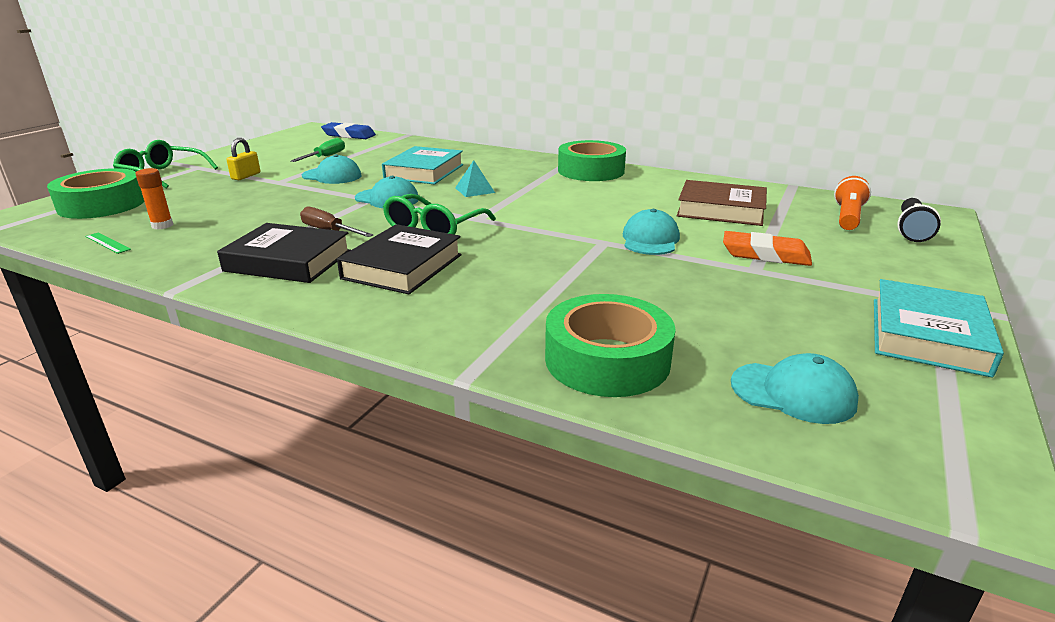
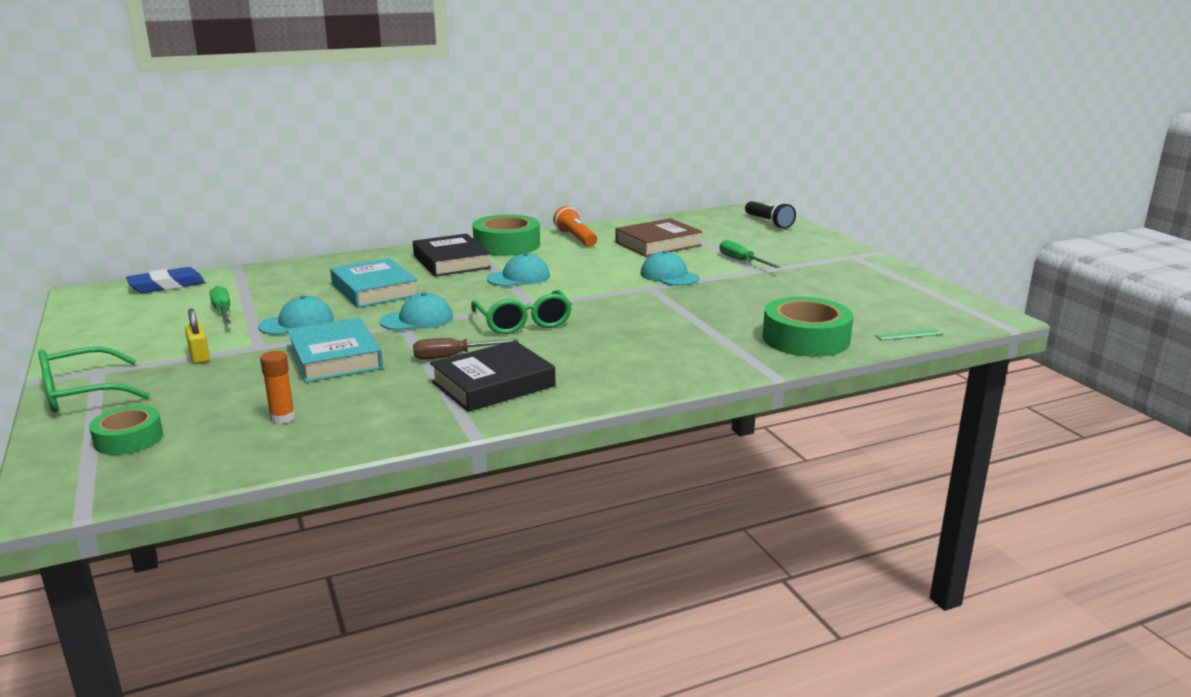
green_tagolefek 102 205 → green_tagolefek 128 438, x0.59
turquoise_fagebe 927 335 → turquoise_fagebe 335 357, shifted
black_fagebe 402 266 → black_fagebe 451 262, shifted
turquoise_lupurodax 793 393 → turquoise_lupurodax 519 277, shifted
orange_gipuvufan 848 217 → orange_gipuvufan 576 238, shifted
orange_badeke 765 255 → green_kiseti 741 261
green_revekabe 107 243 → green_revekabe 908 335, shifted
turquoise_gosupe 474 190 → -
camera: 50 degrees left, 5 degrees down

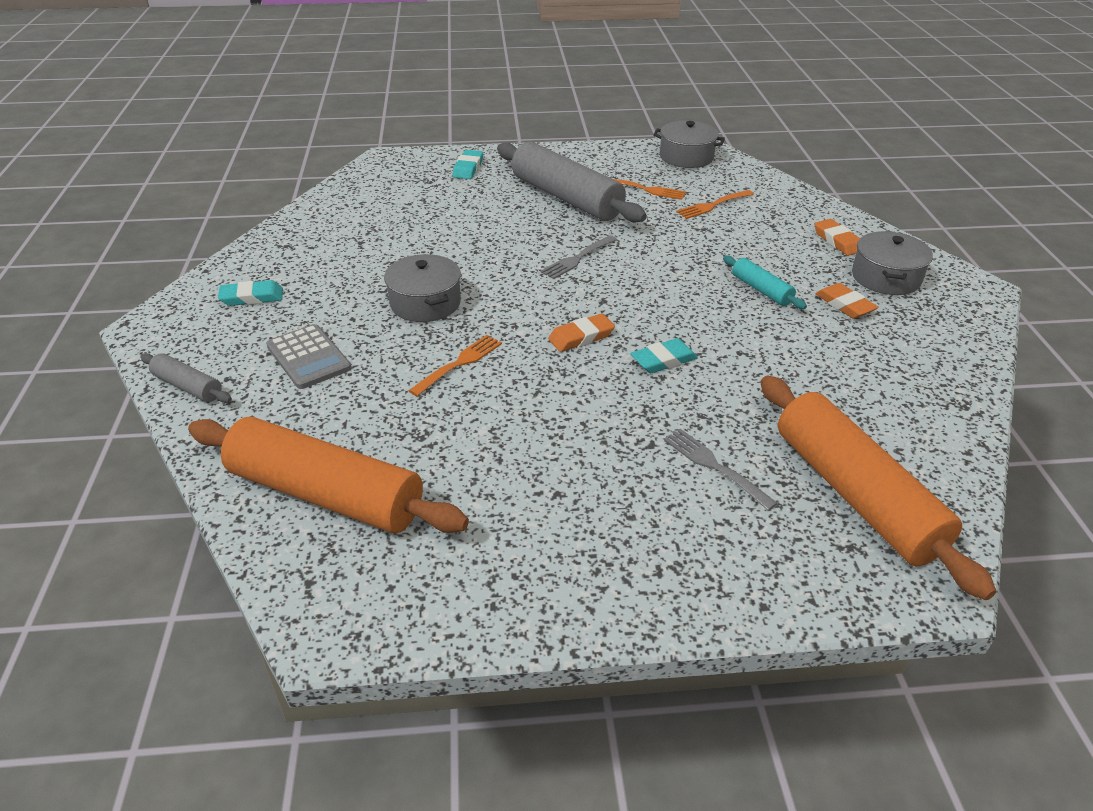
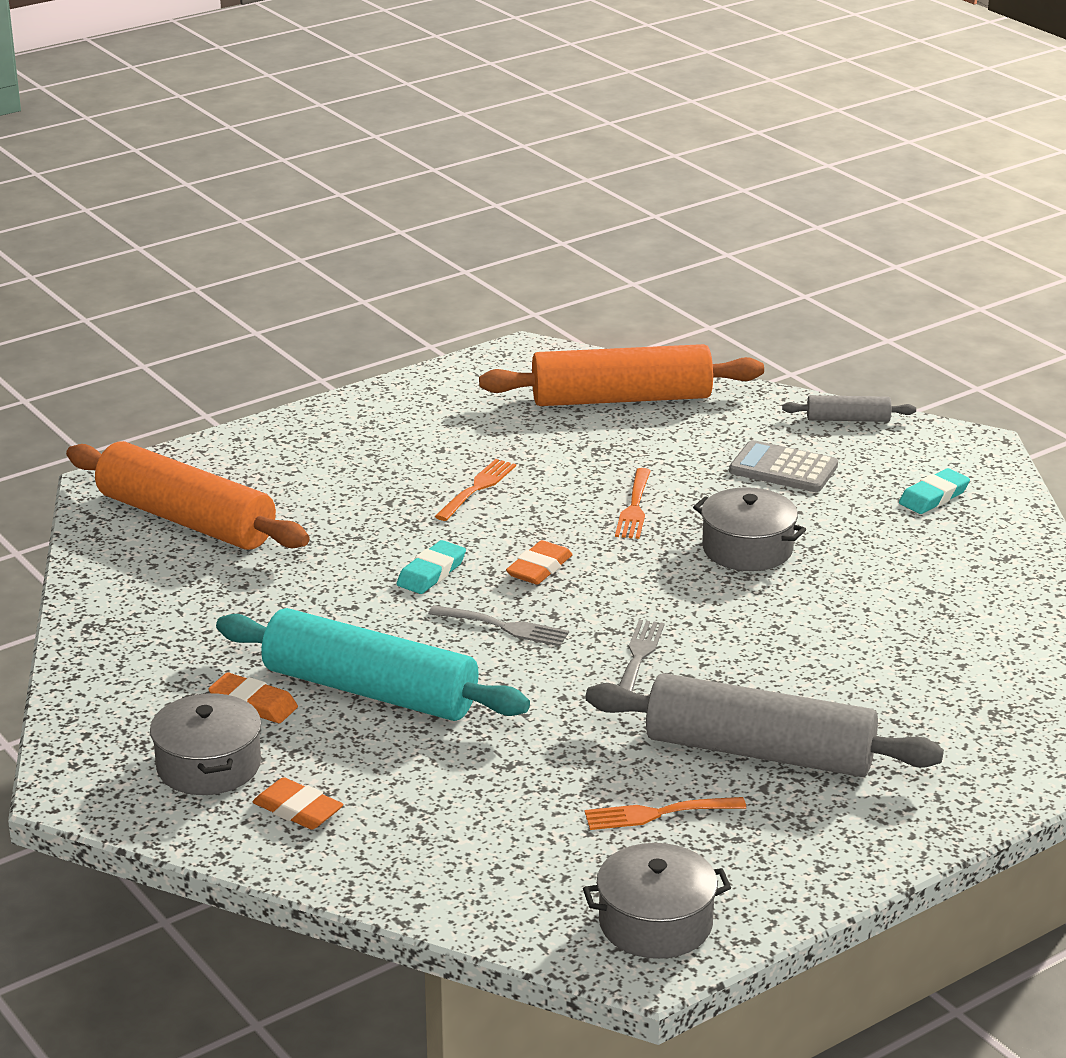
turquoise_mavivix 761 290 → turquoise_mavivix 370 691, x2.18
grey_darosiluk 714 466 → grey_darosiluk 504 627, shifted
orange_darosiluk 712 205 → orange_darosiluk 477 488, shifted
turquoise_badeke 468 168 → -
camera: 150 degrees right, 10 degrees down

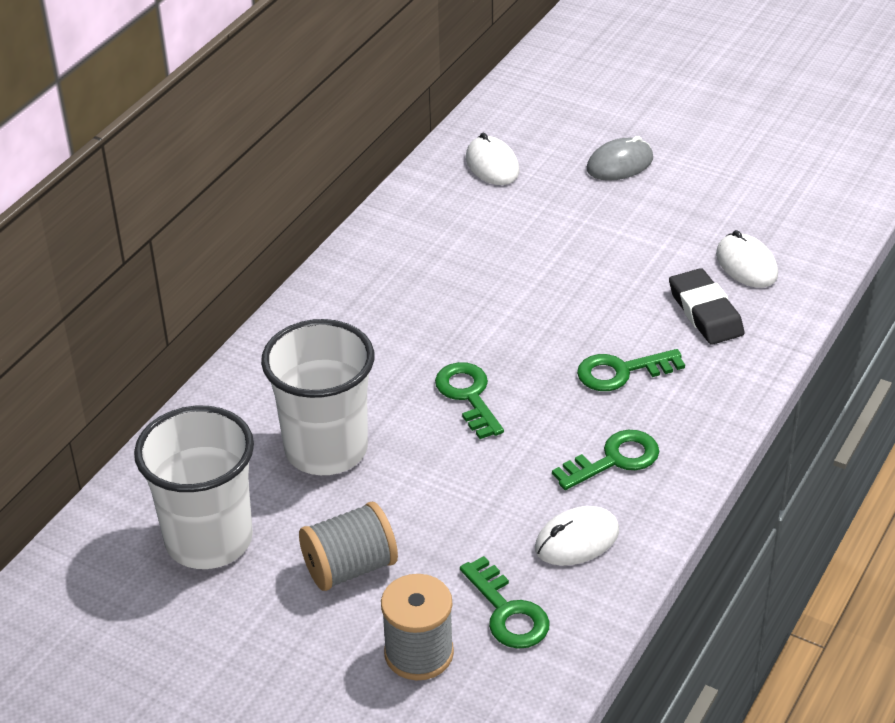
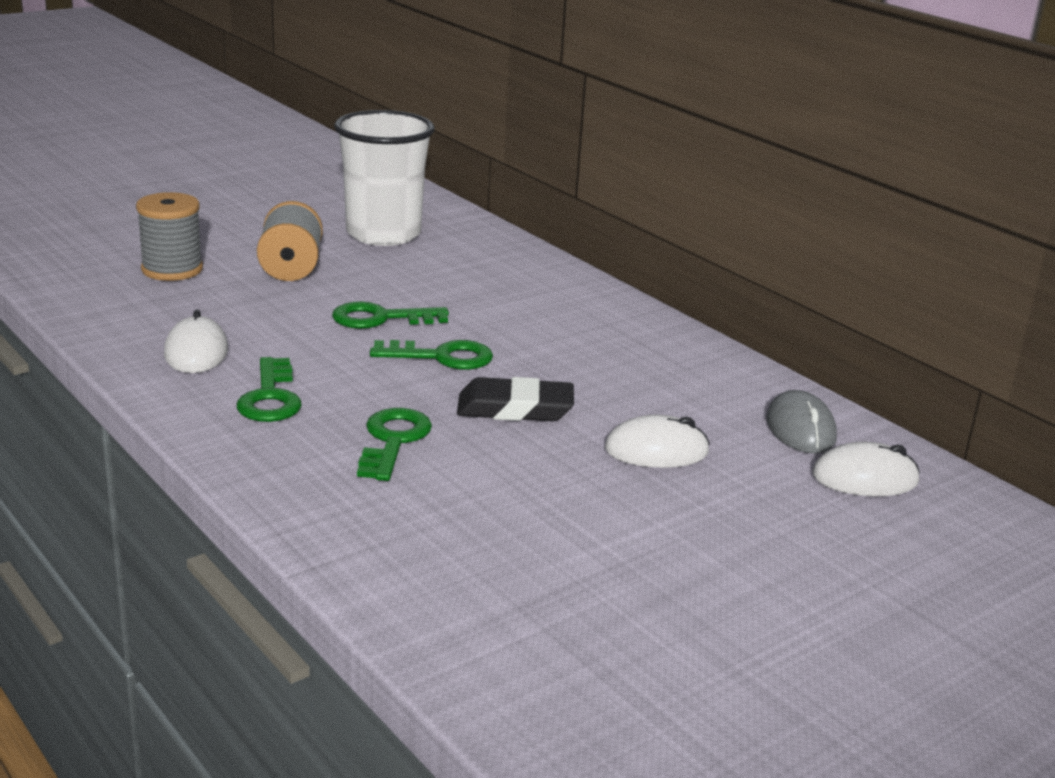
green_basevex 508 612 → green_basevex 380 318, shifted
black_badeke 705 312 → black_badeke 515 408, shifted
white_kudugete 746 265 → white_kudugete 656 451, shifted
grey_kudugete 620 164 → grey_kudugete 800 429, shifted
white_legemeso 326 449 → -
camera: 110 degrees right, 15 degrees down

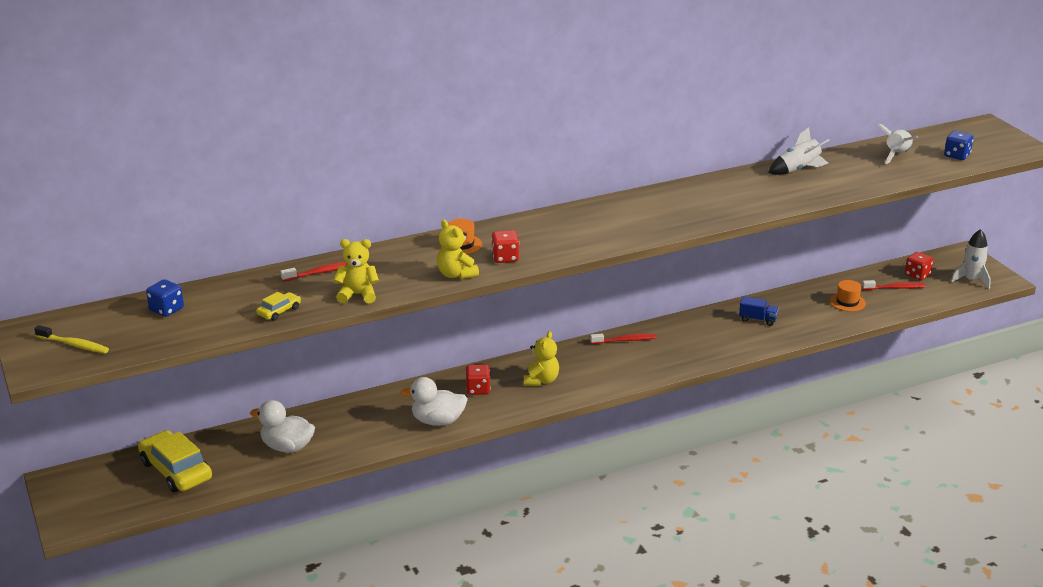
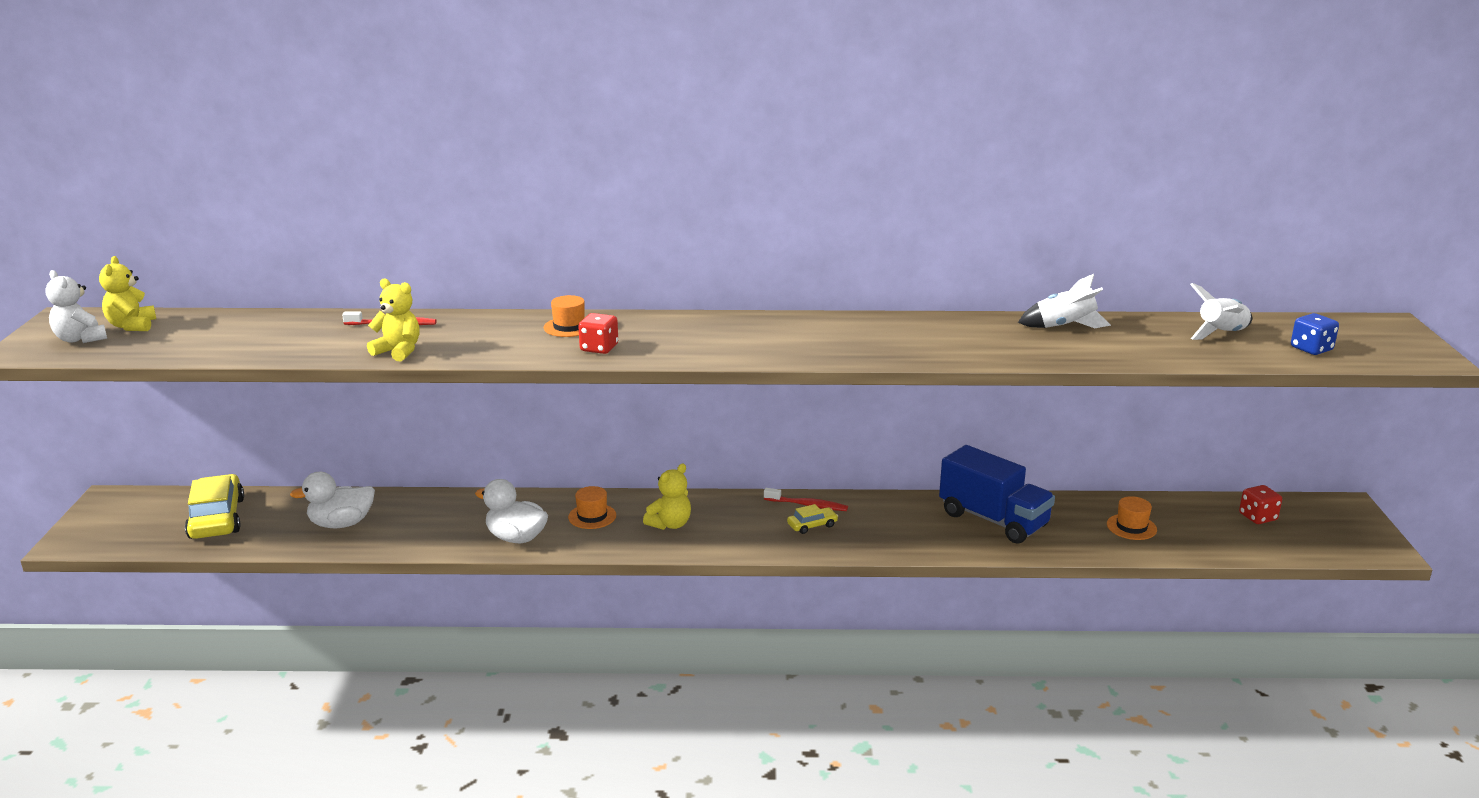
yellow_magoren 74 345 → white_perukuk 80 339
yellow_perukuk 456 274 → yellow_perukuk 132 326, shifted
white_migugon 287 447 → white_migugon 341 524, 60 degrees counterclockwise
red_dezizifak 478 389 → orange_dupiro 592 516
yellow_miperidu 279 311 → yellow_miperidu 812 525, shifted
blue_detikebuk 757 319 → blue_detikebuk 993 520, x2.19
blue_dezizifak 166 309 → -
red_magoren 895 288 → -
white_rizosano 971 280 → -
camera: 25 degrees right, 5 degrees down

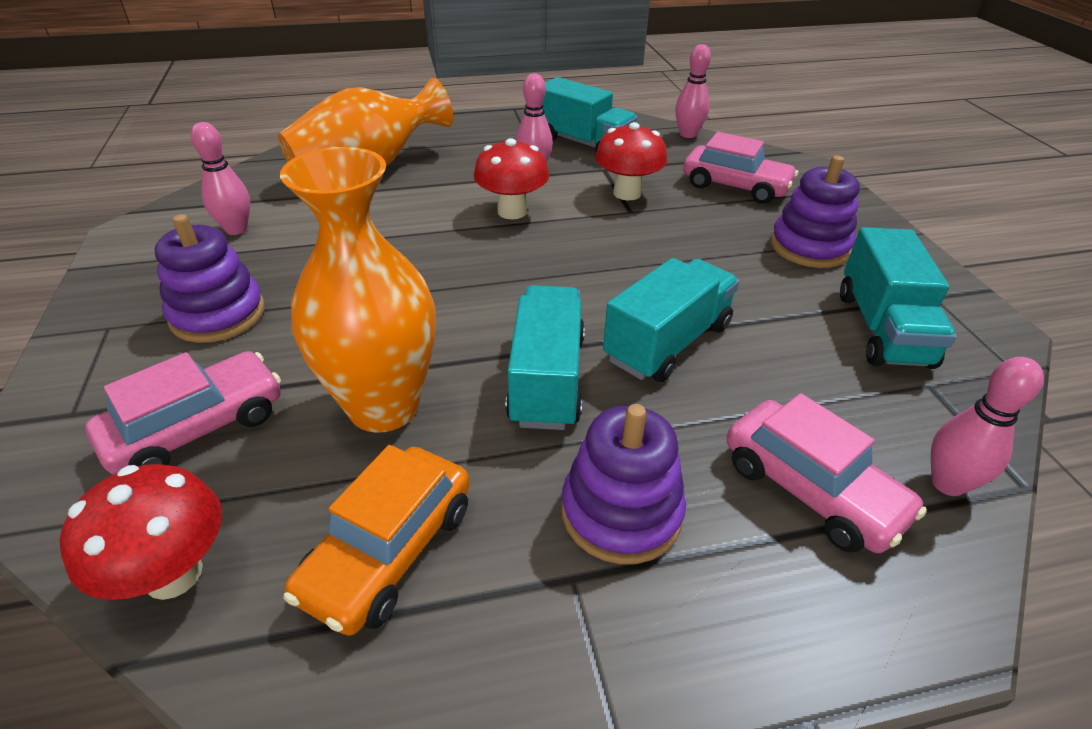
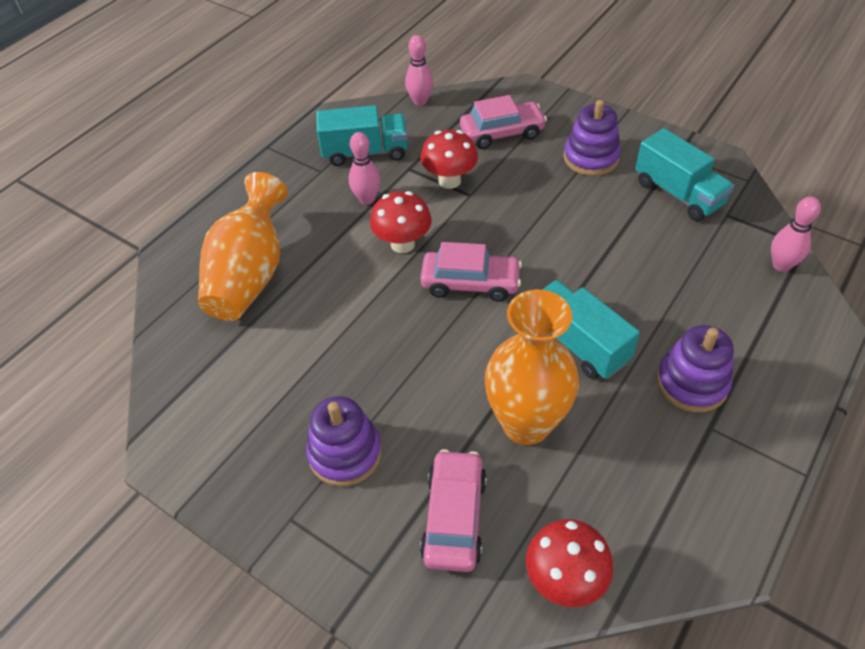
pink_miperidu 811 489 → pink_miperidu 470 283, shifted
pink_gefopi 236 229 → -
orange_miperidu 389 551 → -
turquoise_detikebuk 668 343 → -
camera: 40 degrees left, 10 degrees up

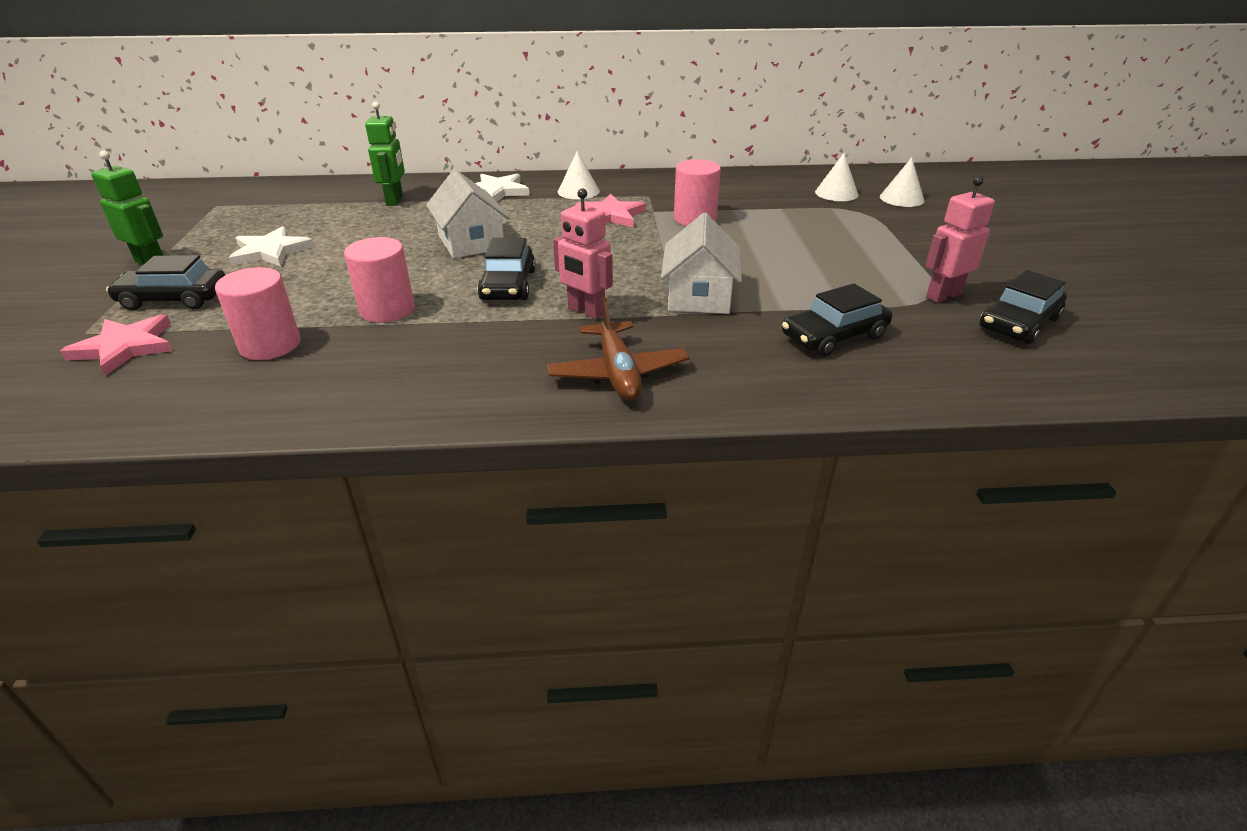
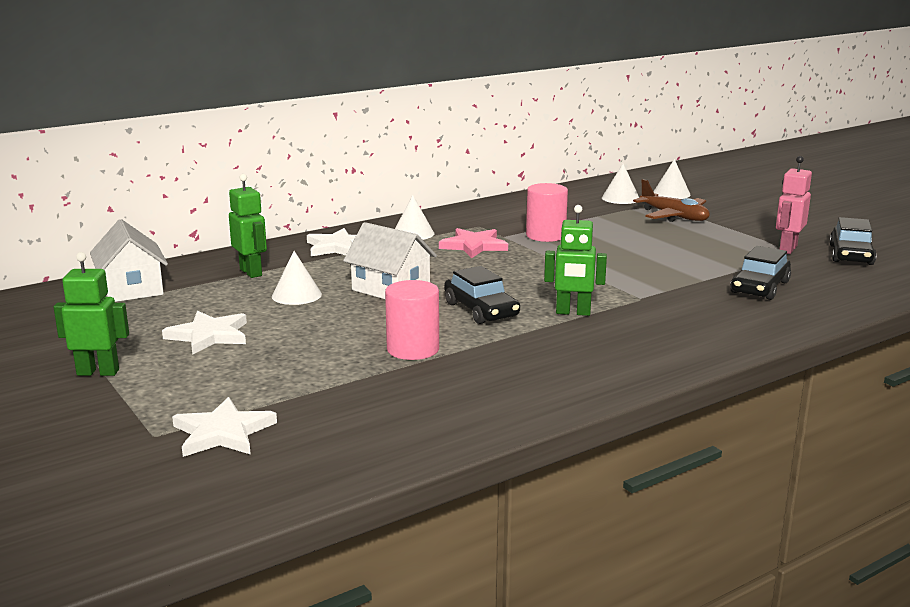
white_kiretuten 699 296 → white_kiretuten 132 289, shifted
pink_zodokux 125 347 → white_zodokux 223 433
- → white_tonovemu 296 295
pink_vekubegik 586 311 → green_vekubegik 573 312
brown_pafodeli 618 373 → brown_pafodeli 674 216, shifted
black_miperidu 174 299 → -
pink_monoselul 270 345 → -
camera: 30 degrees left, 15 degrees down

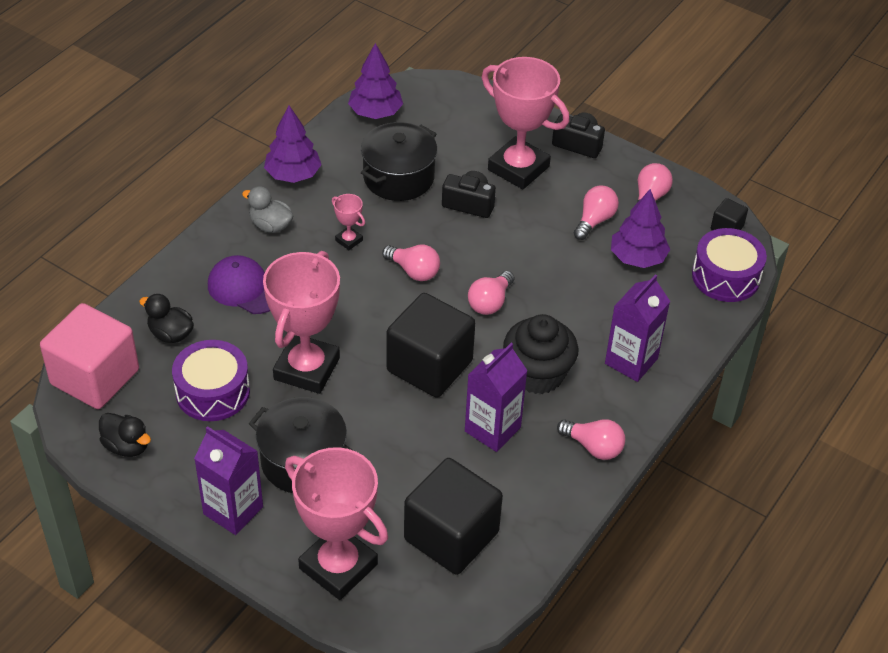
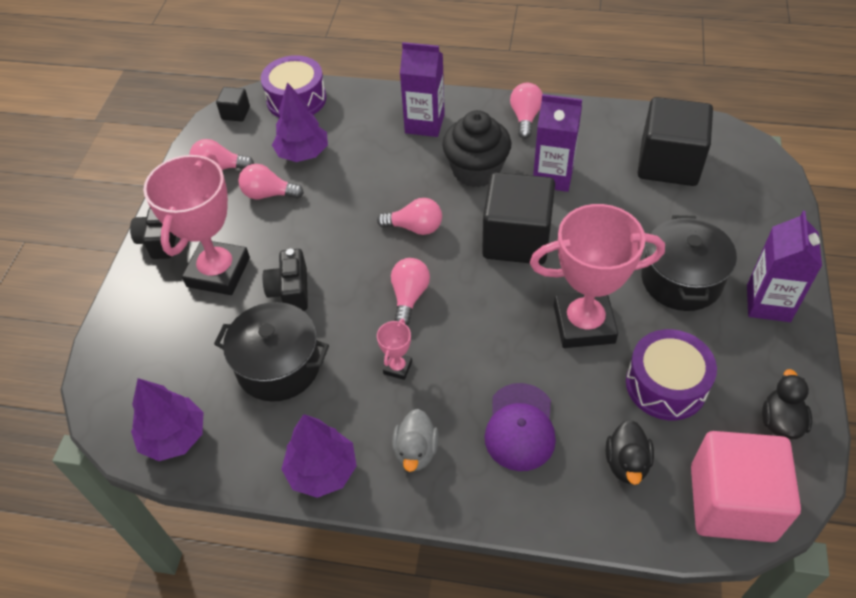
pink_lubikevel 338 566 → -
camera: 110 degrees left, 5 degrees up

